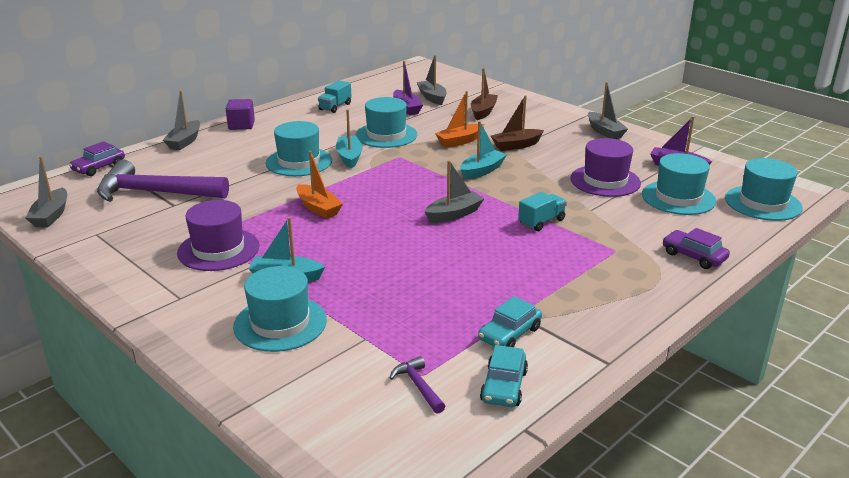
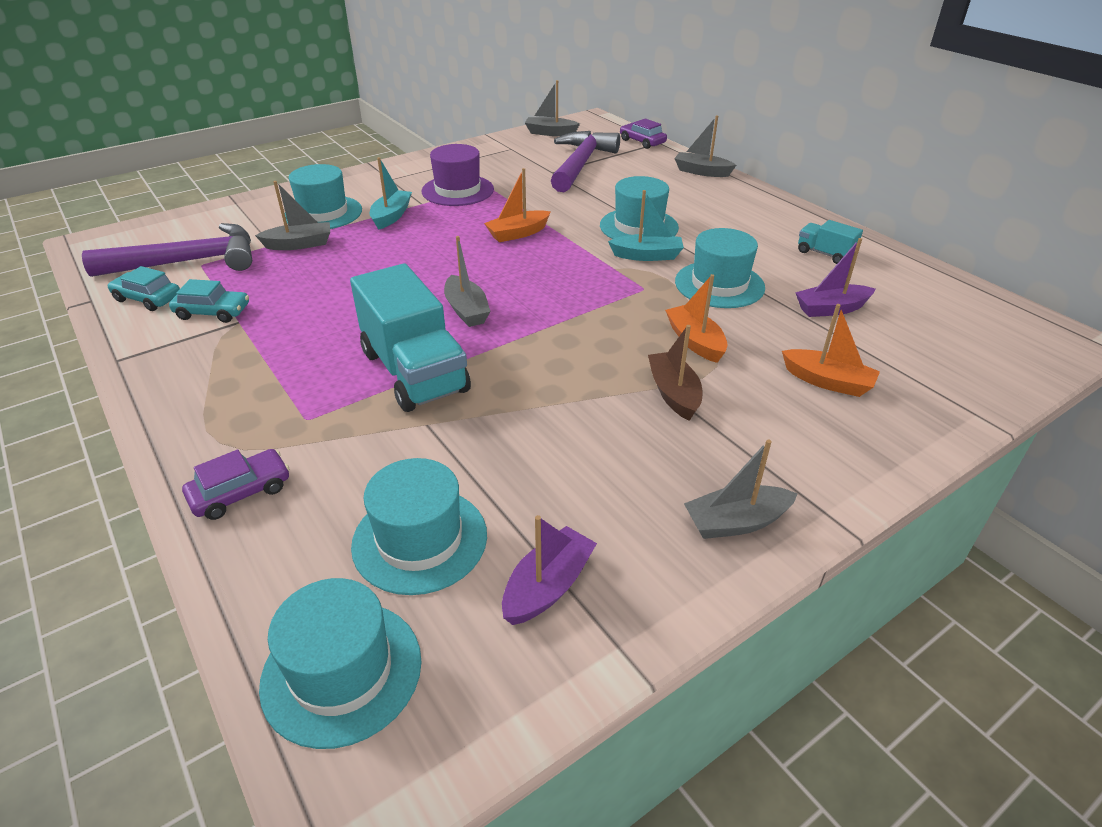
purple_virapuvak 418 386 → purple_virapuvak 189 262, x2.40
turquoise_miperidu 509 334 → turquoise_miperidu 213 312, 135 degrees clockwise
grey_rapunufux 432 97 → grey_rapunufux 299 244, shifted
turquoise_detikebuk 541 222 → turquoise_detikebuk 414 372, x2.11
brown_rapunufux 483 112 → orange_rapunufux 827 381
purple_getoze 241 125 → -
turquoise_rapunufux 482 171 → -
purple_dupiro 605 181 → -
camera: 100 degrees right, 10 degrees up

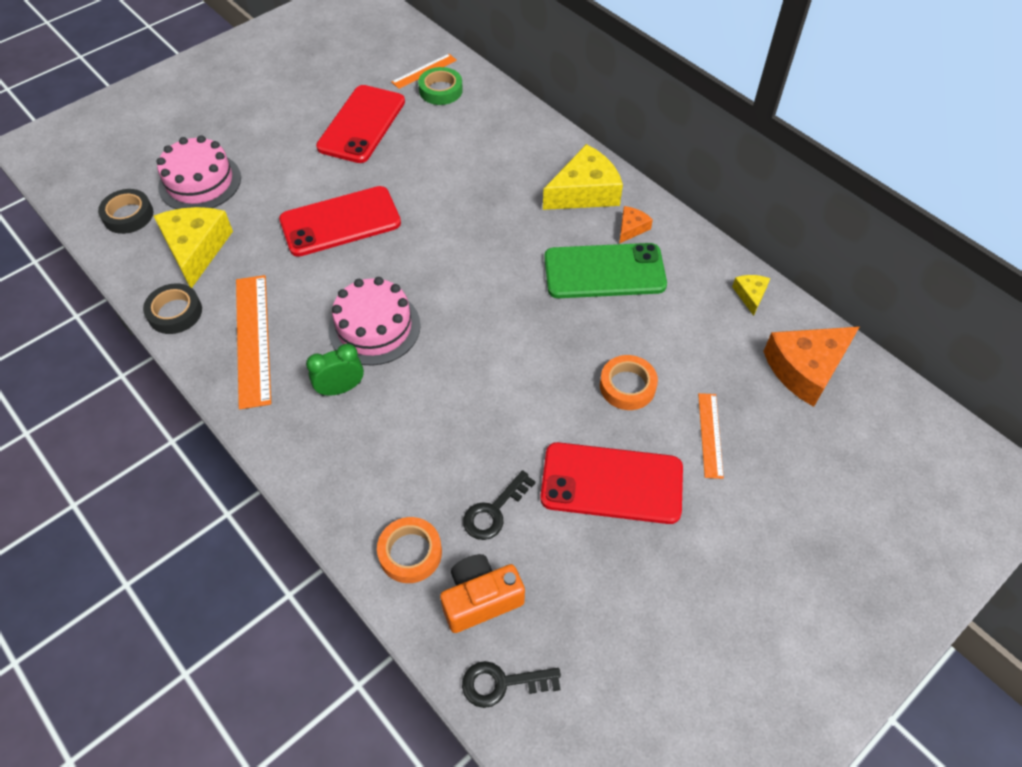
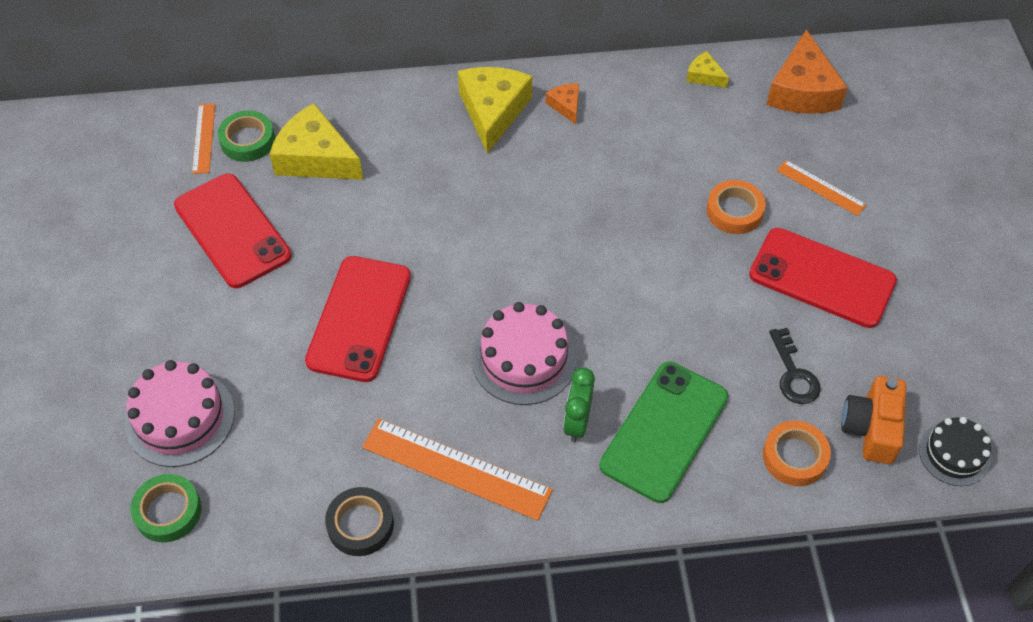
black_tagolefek 128 215 → green_tagolefek 168 511
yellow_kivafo 196 249 → yellow_kivafo 315 158, shifted
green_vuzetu 604 271 → green_vuzetu 664 431, shifted
red_vuzetu 611 483 → red_vuzetu 822 278, 75 degrees clockwise
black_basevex 502 683 → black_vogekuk 954 454
camera: 55 degrees left, 0 degrees up

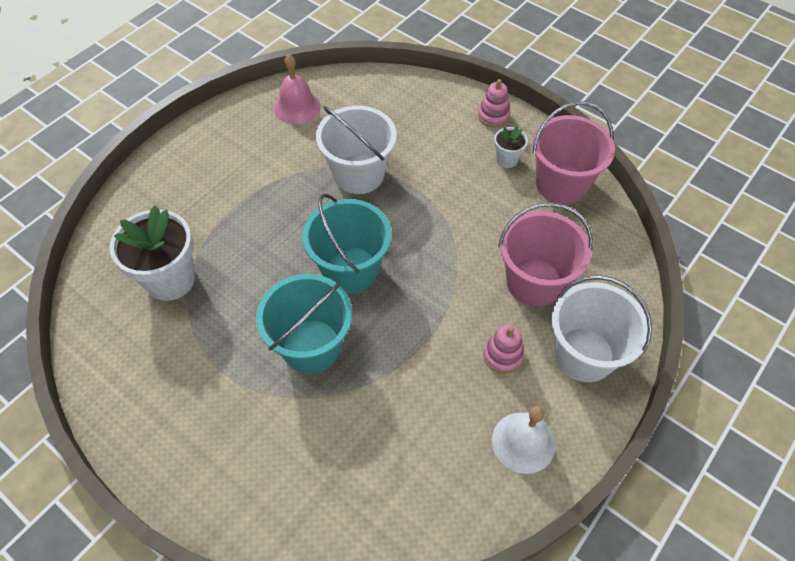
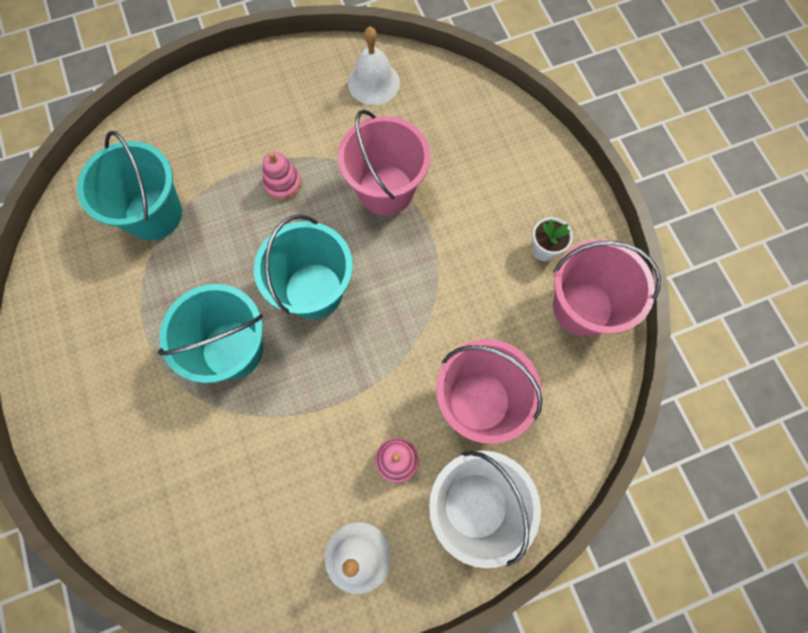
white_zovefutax 170 279 → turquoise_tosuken 153 214
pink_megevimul 493 116 → pink_megevimul 283 184, shifted
white_tosuken 359 174 → pink_tosuken 386 190
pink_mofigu 297 107 → white_mofigu 373 83
camera: 30 degrees right, 15 degrees up

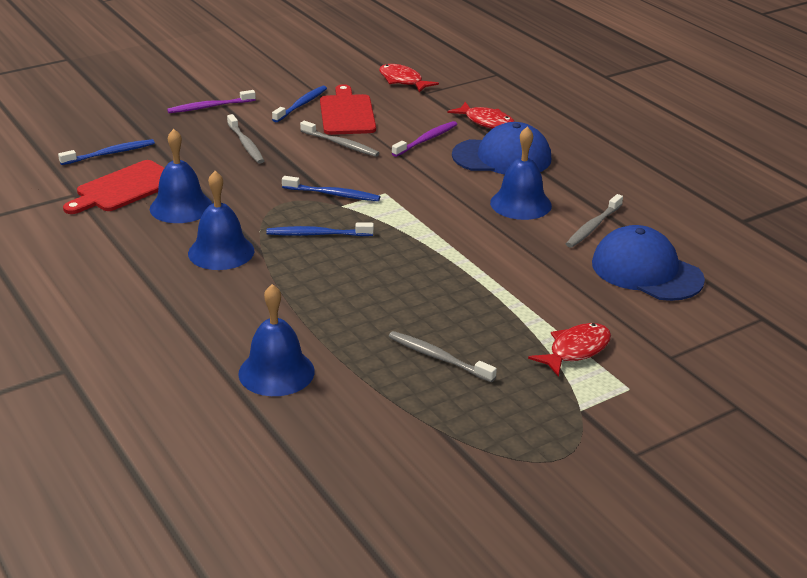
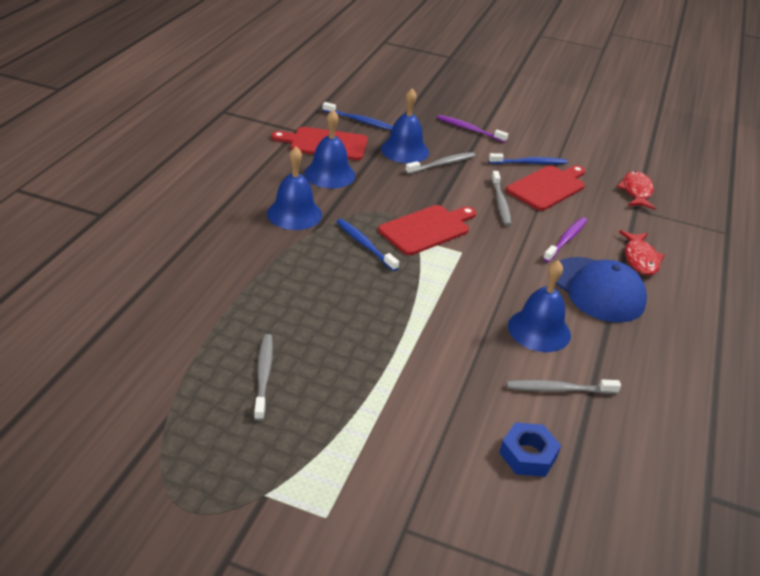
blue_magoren 333 194 → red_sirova 427 229
blue_mofigu 276 372 → blue_mofigu 405 150, shifted
grey_magoren 246 144 → grey_magoren 442 164, 150 degrees counterclockwise
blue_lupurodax 646 271 → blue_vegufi 528 455
purple_magoren 426 140 → purple_magoren 566 240, 60 degrees counterclockwise
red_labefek 575 350 → -
camera: 50 degrees right, 5 degrees up

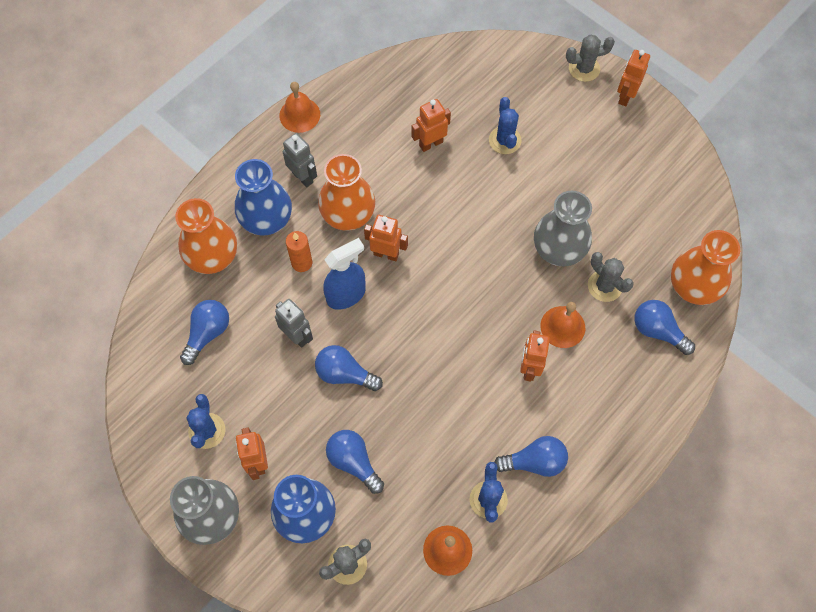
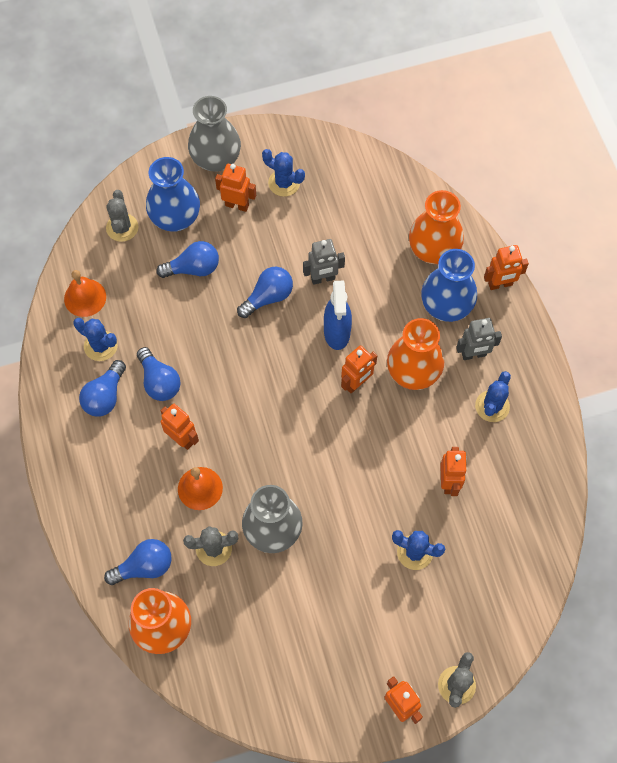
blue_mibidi 207 333 → blue_mibidi 159 381, shifted
- → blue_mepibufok 492 406
- → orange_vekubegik 500 284
orange_mofigu 299 115 → -
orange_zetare 301 263 → -
camera: 120 degrees right, 0 degrees up

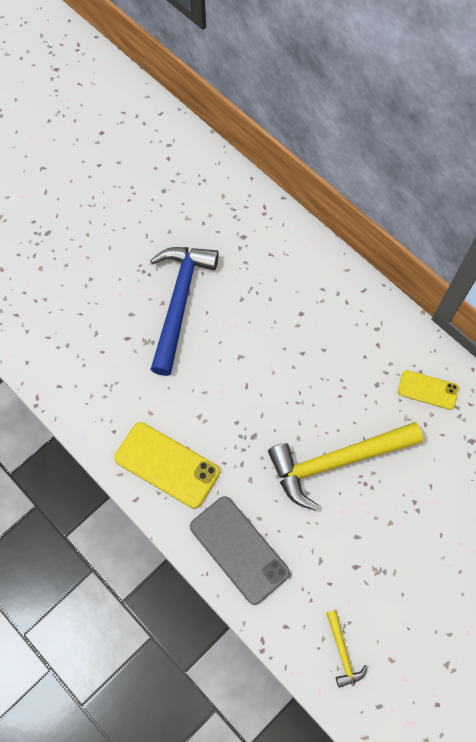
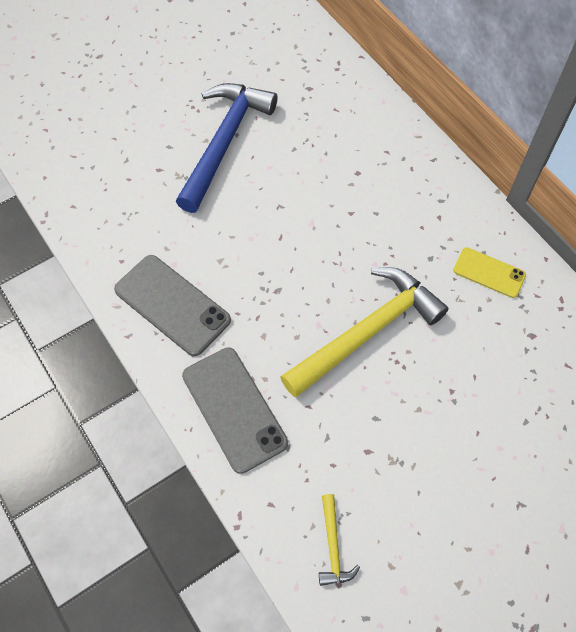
yellow_vuzetu 167 464 → grey_vuzetu 172 305
yellow_virapuvak 336 461 → yellow_virapuvak 367 332, 150 degrees clockwise
camera: 10 degrees right, 5 degrees down

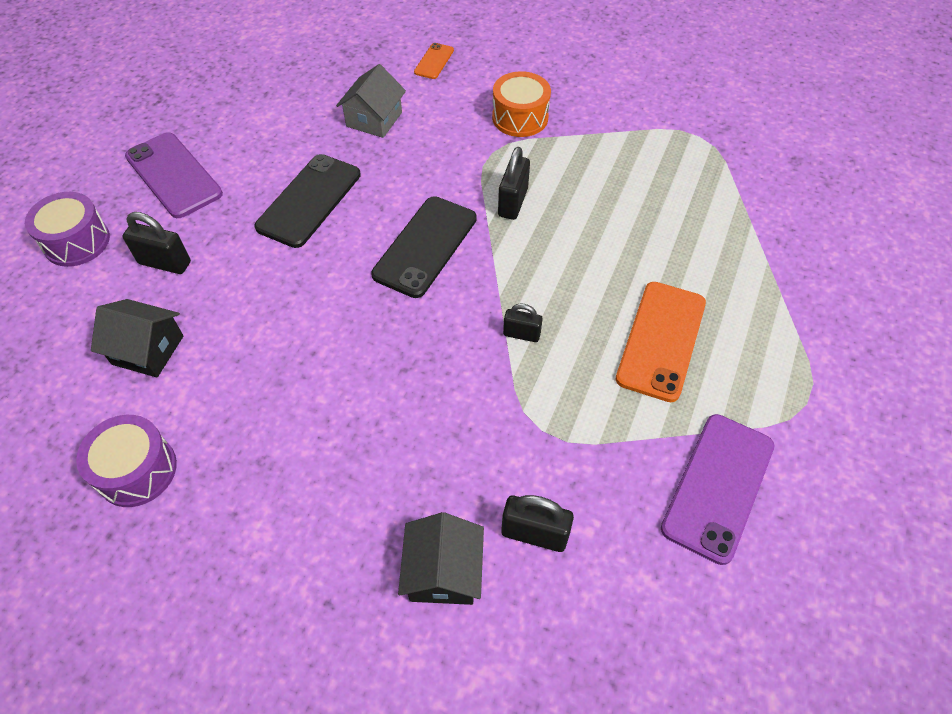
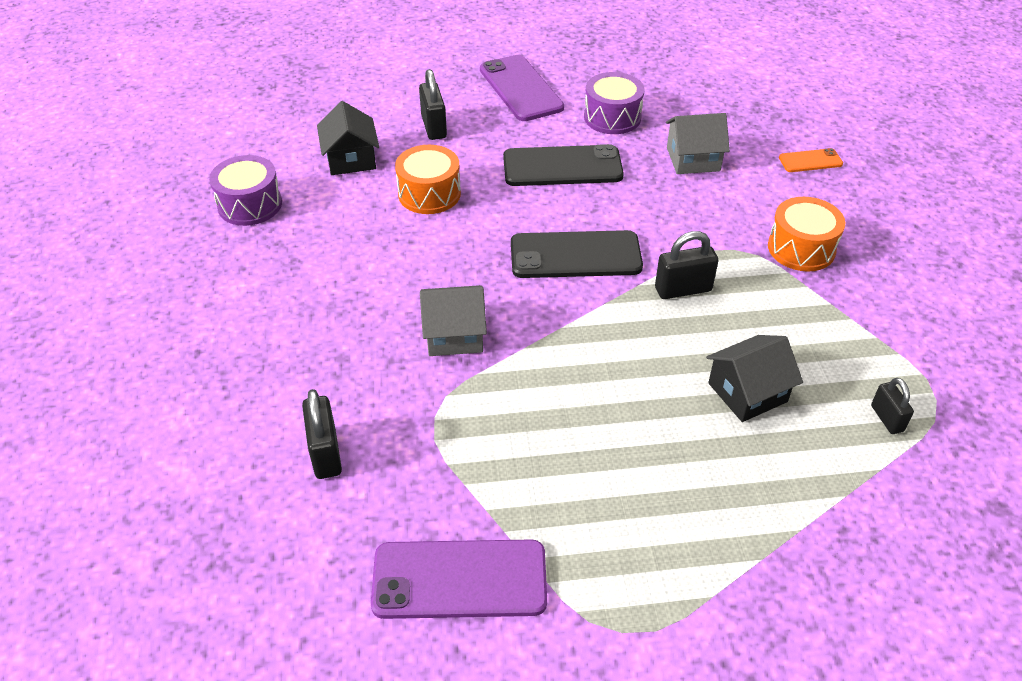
- → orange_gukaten 429 194
- → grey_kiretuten 454 334
purple_vuzetu 174 175 → purple_vuzetu 521 88, 45 degrees counterclockwise
purple_gukaten 77 242 → purple_gukaten 612 117, shifted
black_kiretuten 443 572 → black_kiretuten 747 392, shifted
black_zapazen 521 334 → black_zapazen 887 418, shifted
orange_vuzetu 661 340 → -
camera: 60 degrees right, 10 degrees down

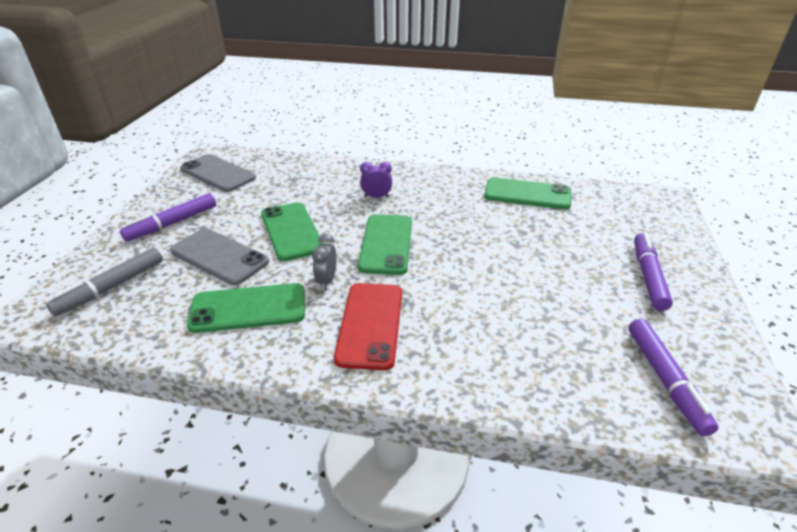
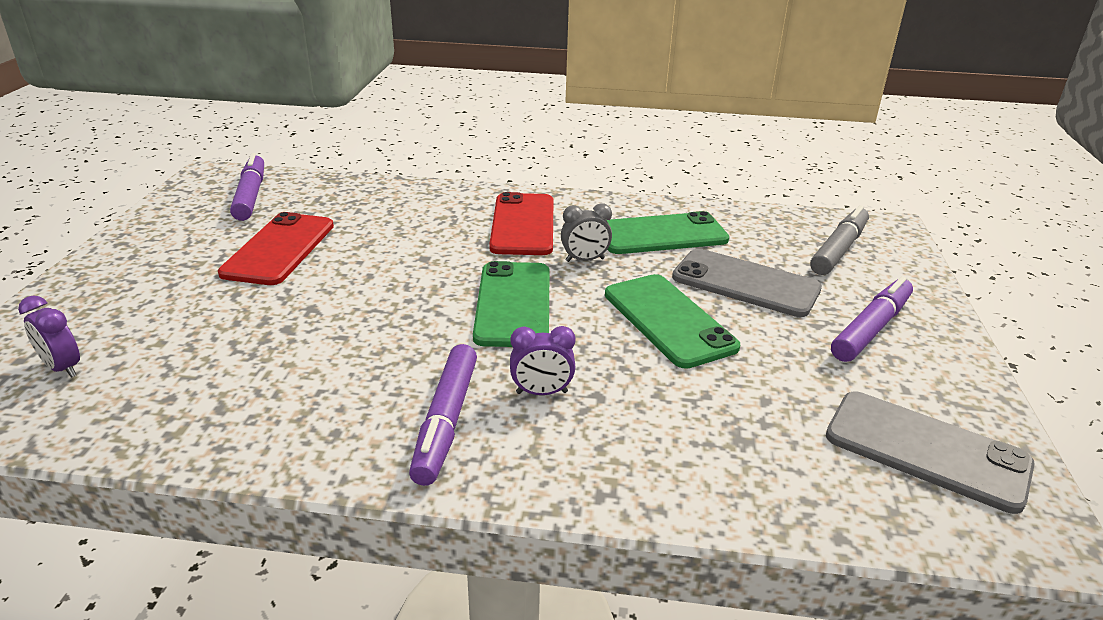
- → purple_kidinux 63 368
- → red_vuzetu 279 249
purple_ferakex 648 276 → purple_ferakex 446 421, shifted
grey_kidinux 327 280 → grey_kidinux 585 260, 75 degrees clockwise
green_vuzetu 527 194 → -
camera: 175 degrees right, 5 degrees down

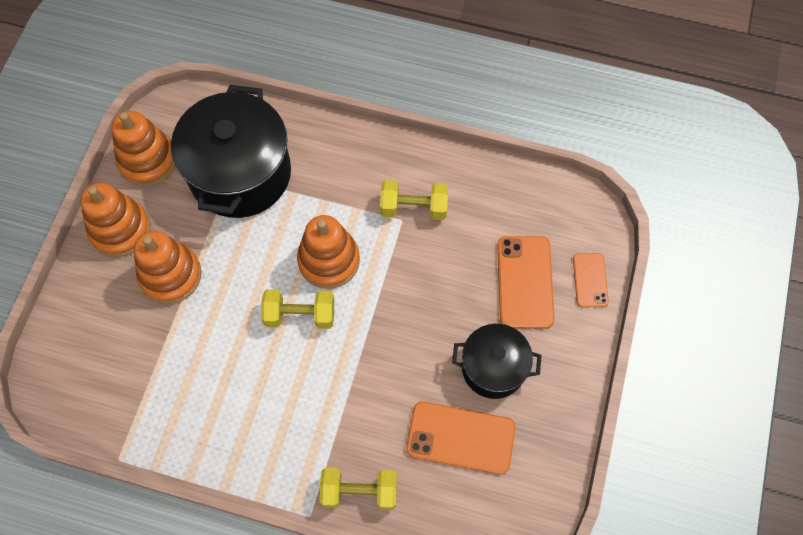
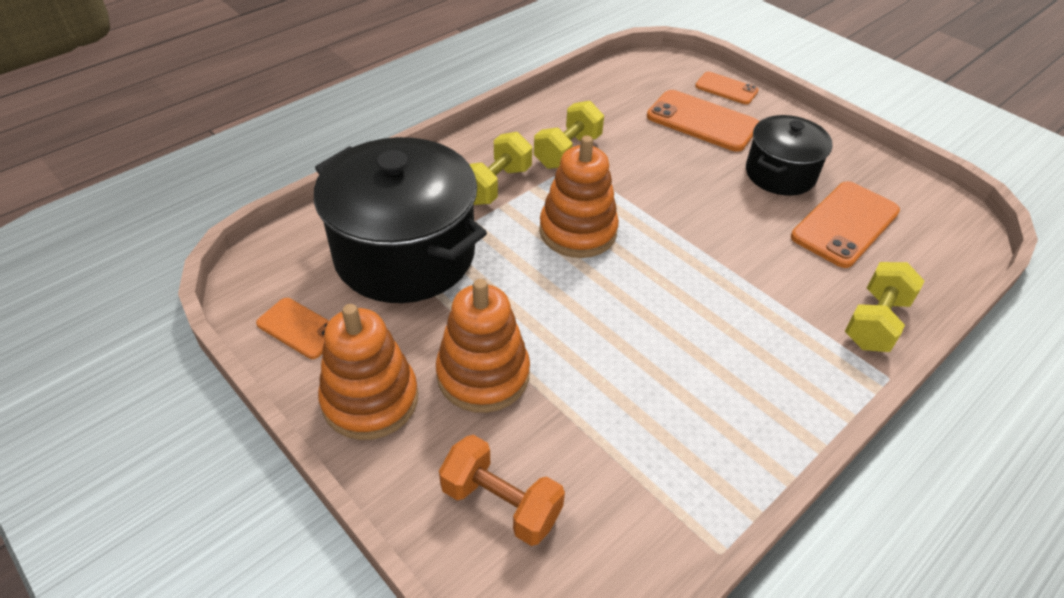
orange_megevimul 148 160 → orange_vuzetu 299 328
- → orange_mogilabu 501 503
yellow_mogilabu 300 315 → yellow_mogilabu 495 185, shifted
camera: 60 degrees left, 20 degrees down

